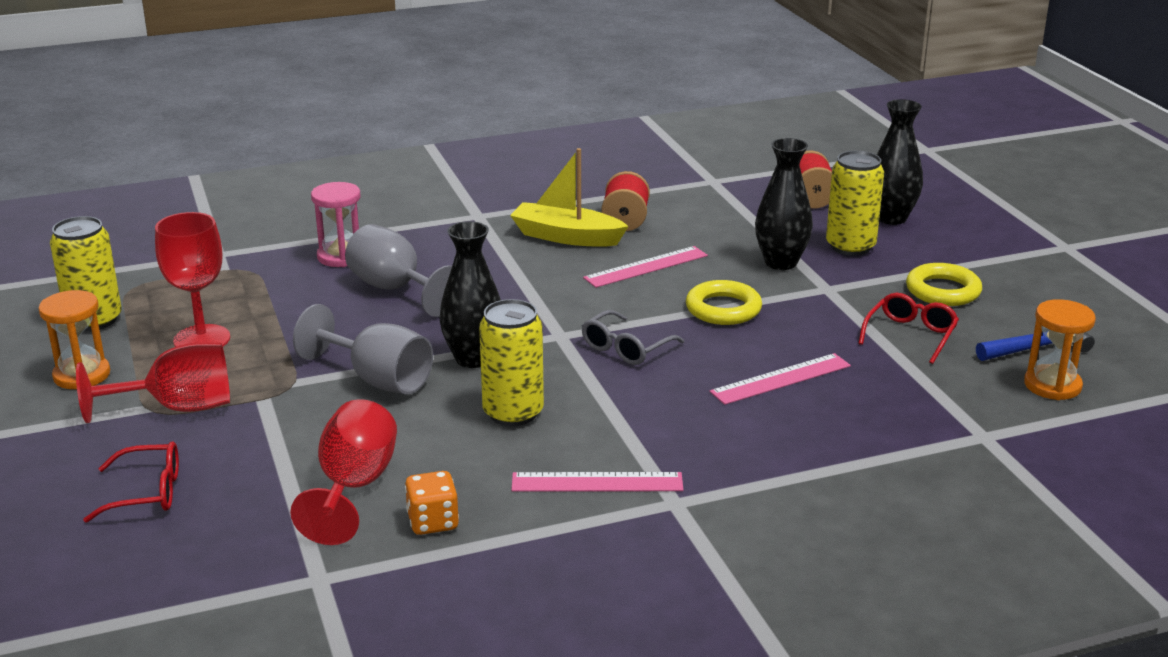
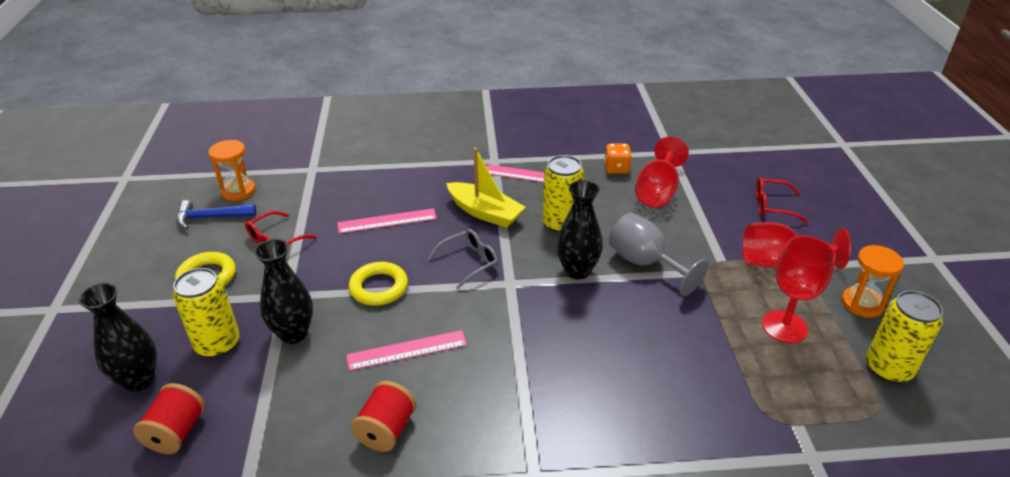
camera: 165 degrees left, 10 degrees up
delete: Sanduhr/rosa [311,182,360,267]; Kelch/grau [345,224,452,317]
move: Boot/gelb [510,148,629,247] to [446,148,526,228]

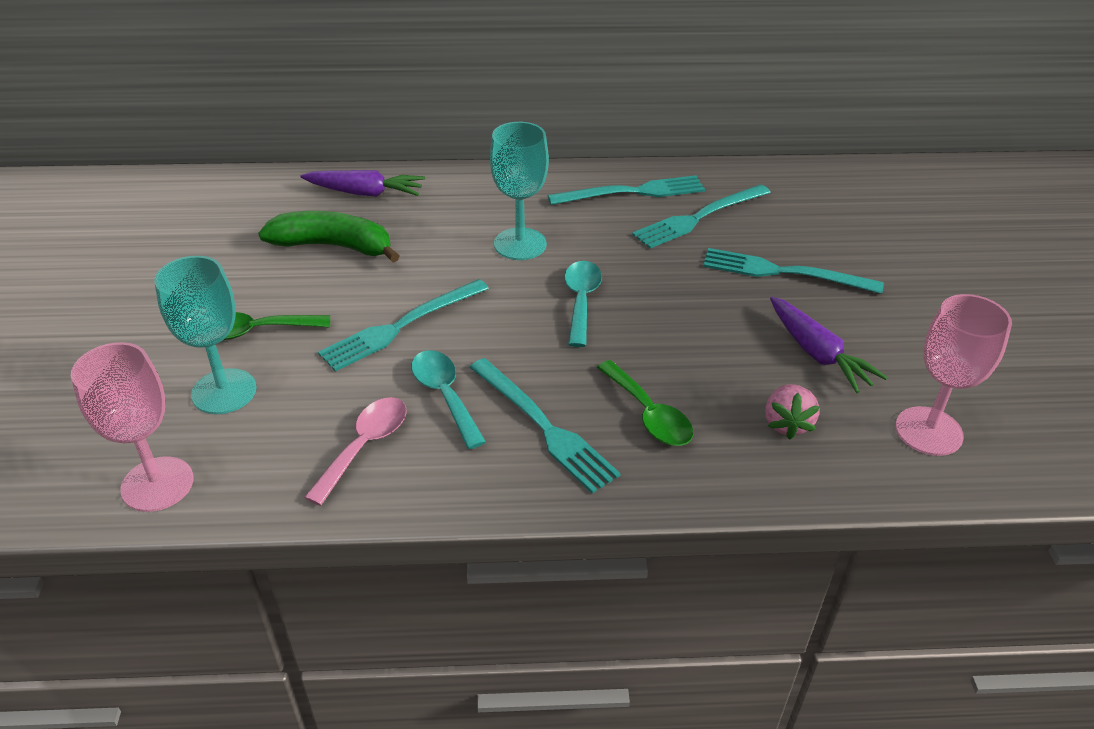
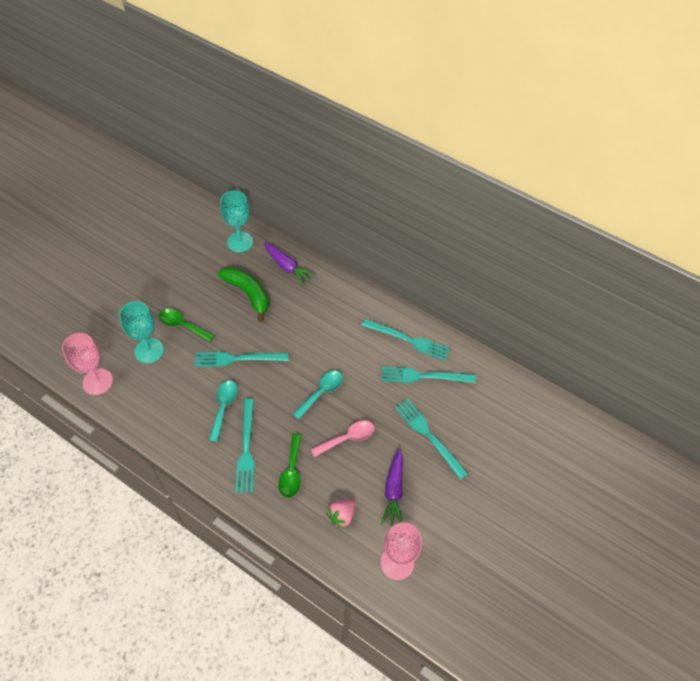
camera: 35 degrees right, 15 degrees up
move: Kelch/türkis [490,122,549,260] to [220,191,253,253]; Löffel/rosa [304,397,407,506] to [311,420,374,457]

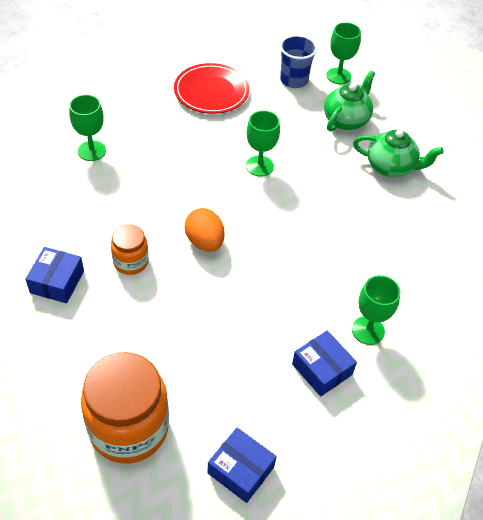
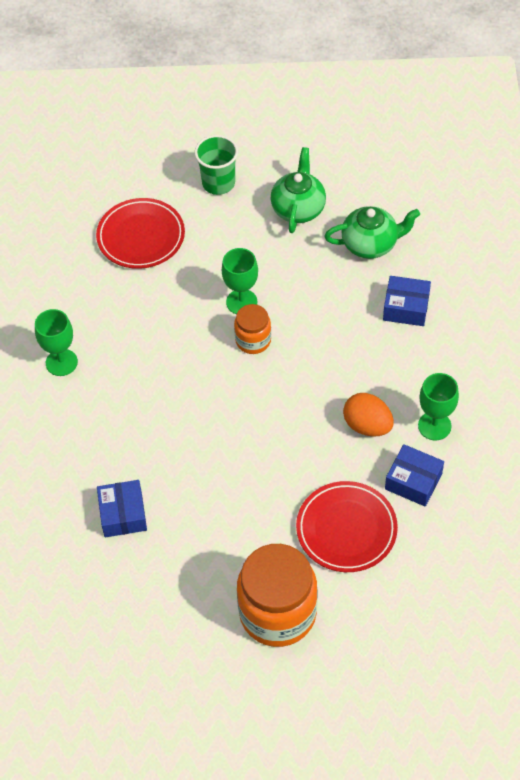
camera: 20 degrees left, 5 degrees up
delete: Kelch/grün [326,22,361,84]
insert: Teller/rot [296,481,398,572]
move: Einmachglas/orange [111,224,149,275] to [234,304,271,354]; Ei/orange [185,208,225,252] to [343,393,394,437]; Schachtel/blau [207,428,277,503] to [383,276,431,326]
recolor: Becher/blau [280,35,317,88] to Becher/grün [194,135,238,195]

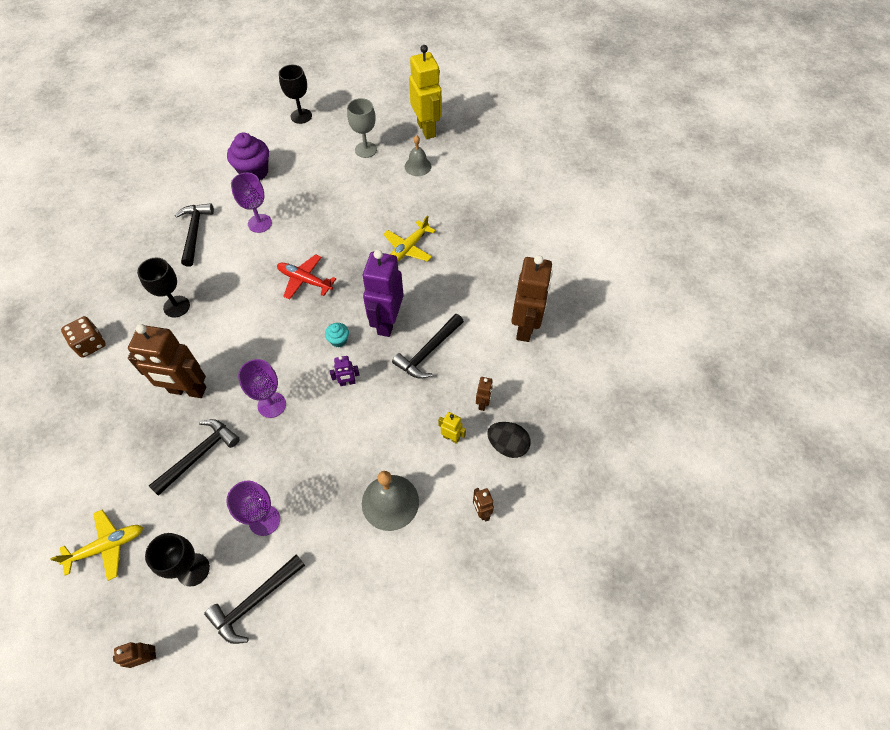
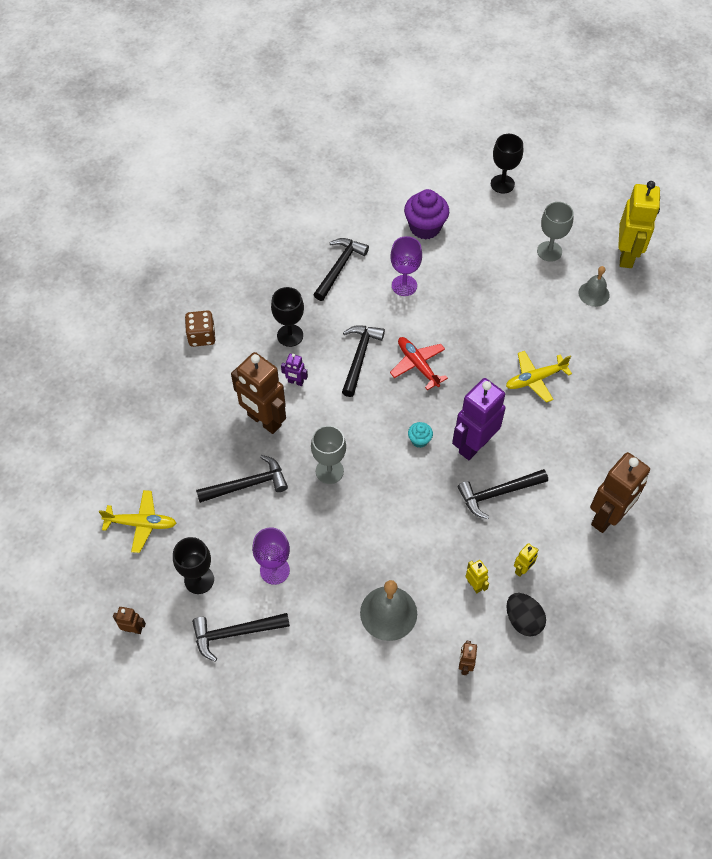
camera: 30 degrees right, 0 degrees up
insert: Hammer/schwarz [342,325,385,397]
move: Roboter/lila [330,356,359,386] to [281,354,308,386]
recolor: Kelch/lila [238,359,286,418] to Kelch/grau [311,426,346,484]; Roboter/braun [476,377,493,411] to Roboter/gelb [514,543,539,577]

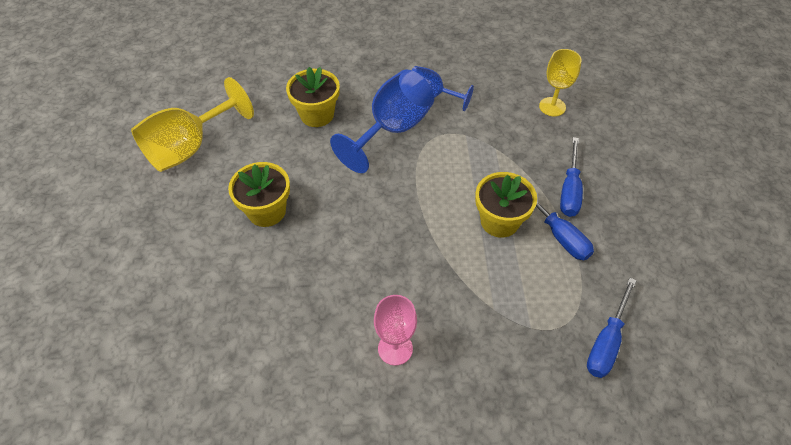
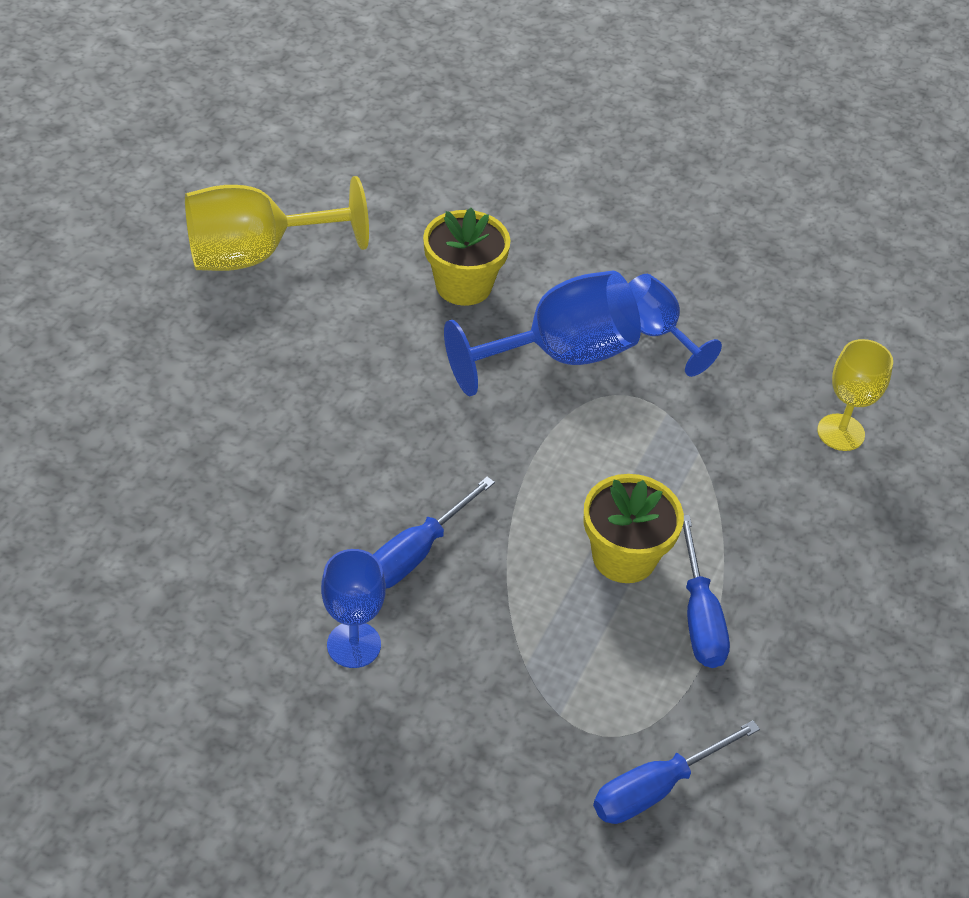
camera: 25 degrees right, 5 degrees down
delete: Blumentopf/gelb [228,162,290,227]
move: Schraubenzieher/blau [560,137,583,217] to [373,476,495,589]
recolor: Kelch/rosa [374,295,417,366] to Kelch/blau [321,549,386,668]

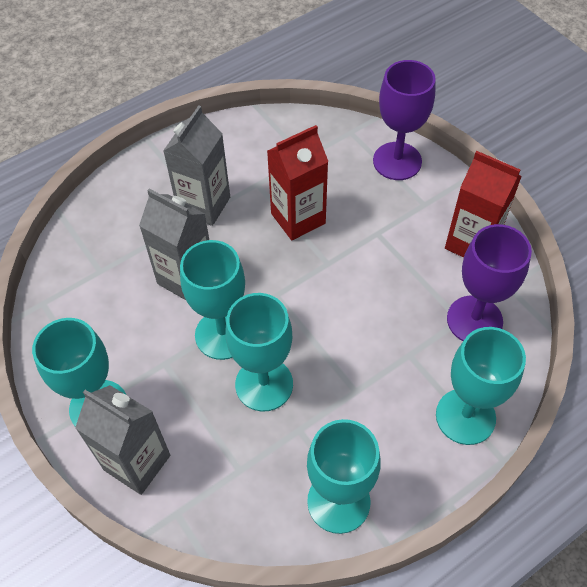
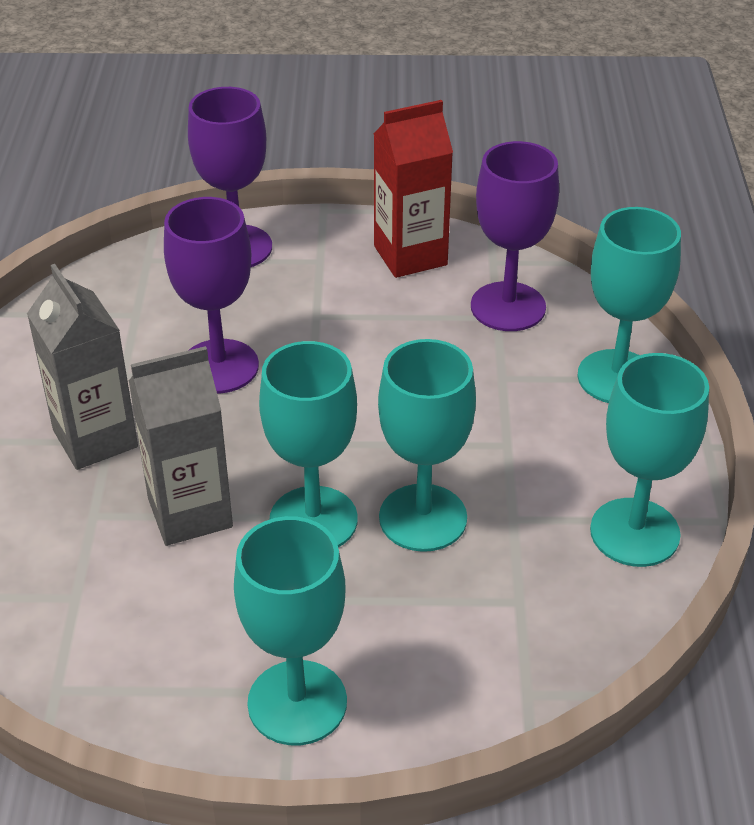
camera: 55 degrees left, 15 degrees down
delete: Getränkekarton/grau [75,385,170,495]
replace: Getränkekarton/rot [267,125,329,240] to Kelch/lila [164,197,259,393]

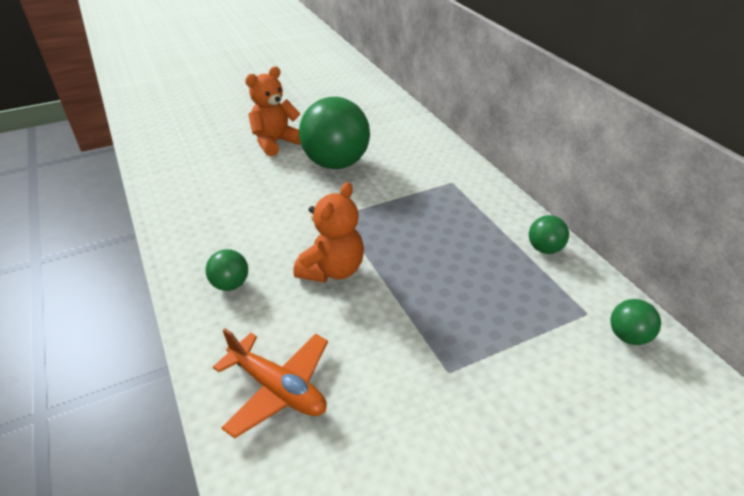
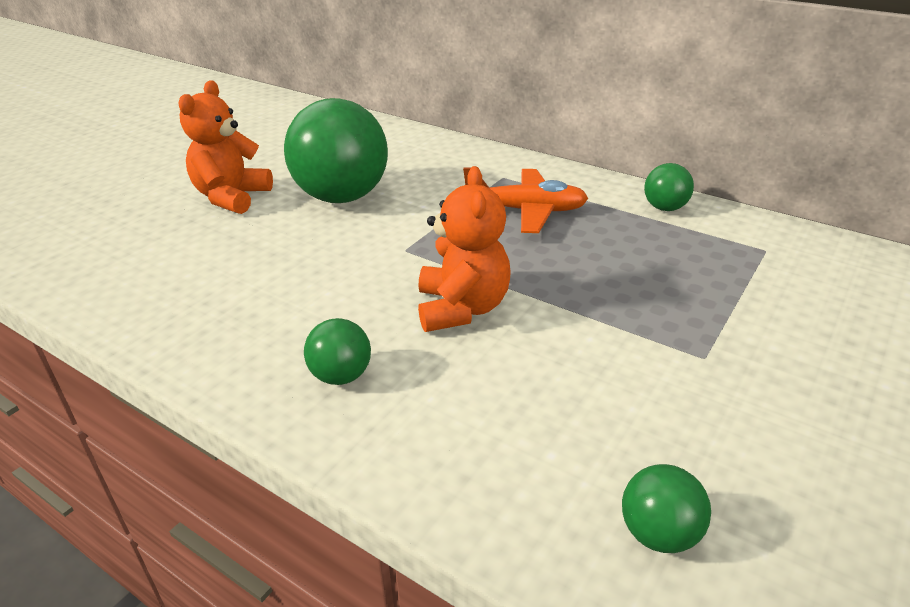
camera: 30 degrees left, 5 degrees down
move: Flugzeug/orange [213,328,328,439] to [463,167,588,233]; Ball/grün [611,299,661,345] to [622,464,711,553]

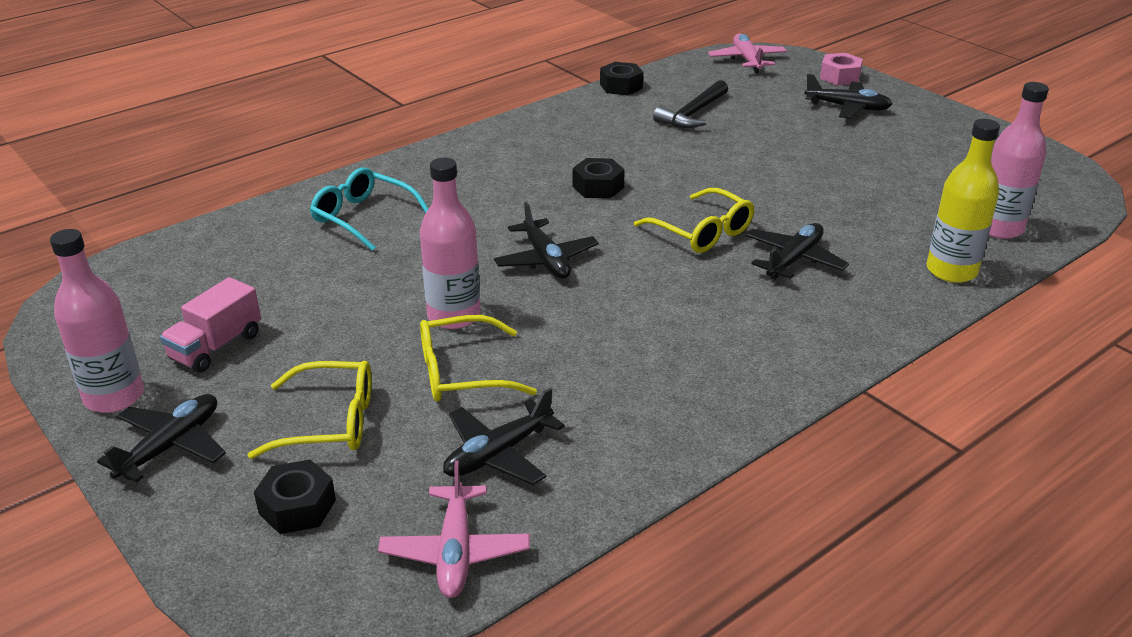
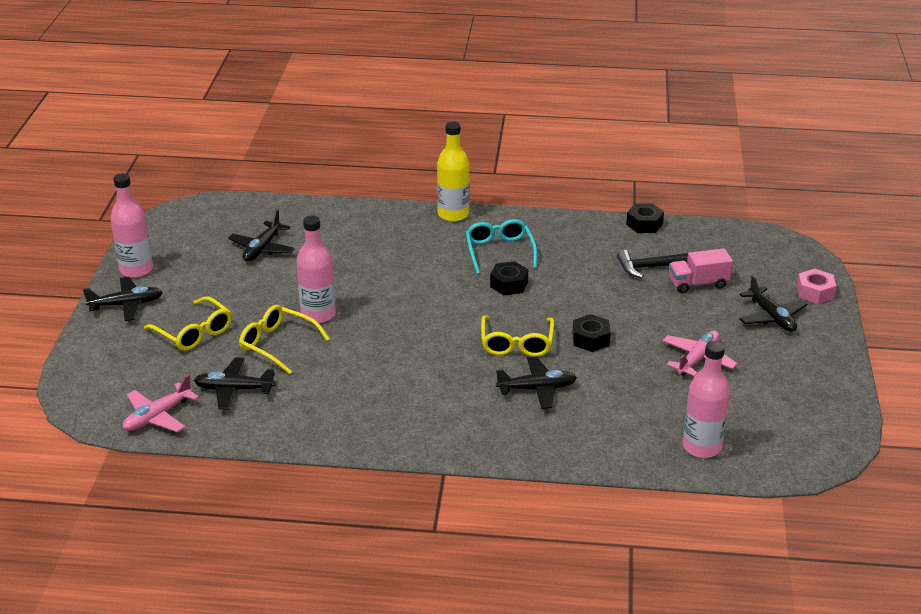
camera: 45 degrees right, 0 degrees up
move: Flugzeug/schwarz [494,202,599,279] to [228,210,295,262]; Flasche/gelb [927,119,1000,283] to [437,122,470,222]; Brille/türkis [310,168,429,251] to [466,219,537,274]; Sechskantmutter/schwarz [254,460,336,534] to [572,314,611,352]; Flugzeug/rosa [708,33,787,73] to [663,330,738,376]; Lastwagen/rosa [160,277,261,372] to [669,248,733,293]

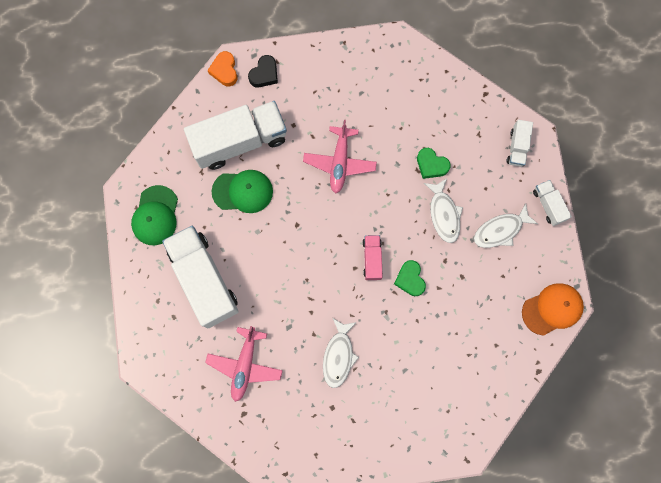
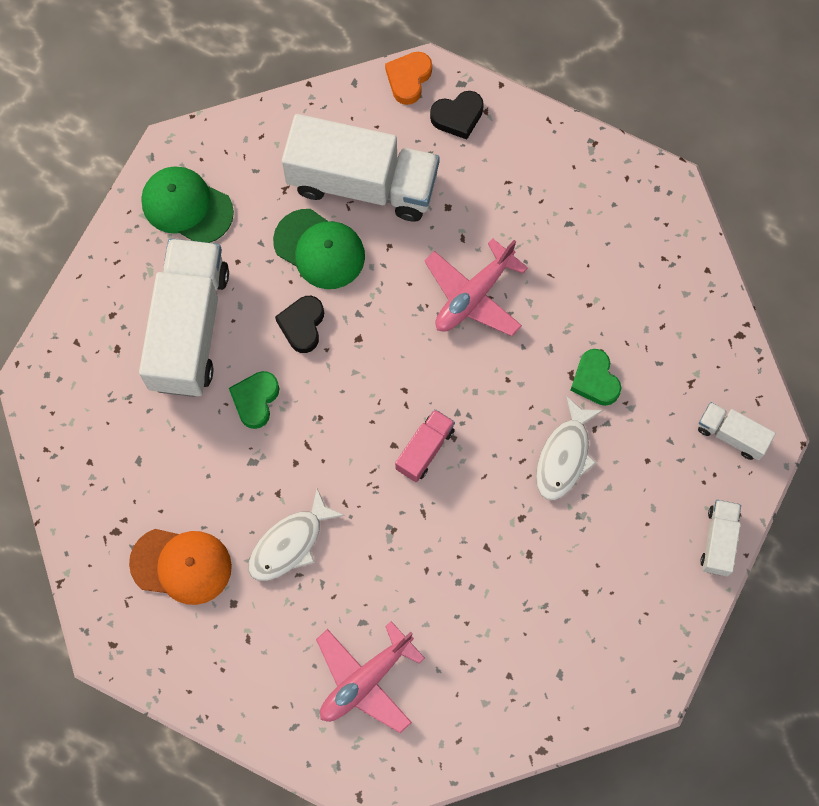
camera: 35 degrees right, 5 degrees down
delete: Fisch/weiß [474,203,538,248]
insert: Herz/schwarz [275,296,324,353]
move: Kappe/orange [522,283,584,336] to [129,529,232,605]; Herz/grün [394,260,426,296] to [229,371,280,429]; Flugzeug/rosa [205,326,283,402] to [316,621,425,733]
rotate: Kappe/grün [131,185,178,245] = [141,166,234,243] 75 degrees clockwise; Lastwagen/weiß [507,120,533,167] = [698,402,776,460] 75 degrees clockwise

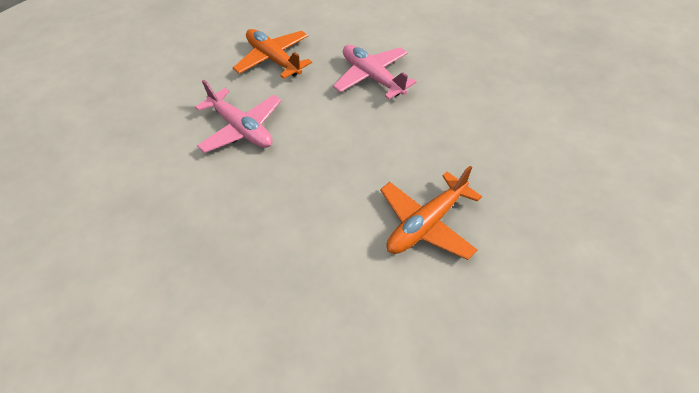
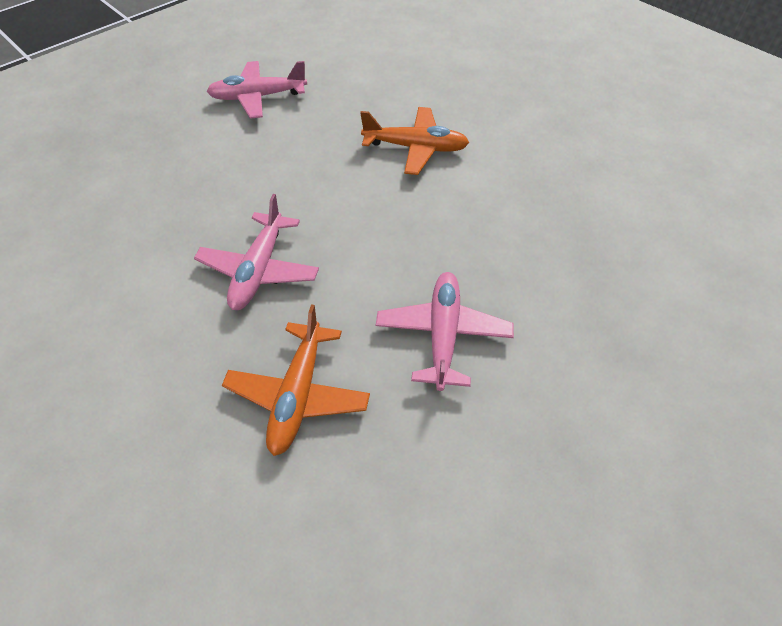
camera: 130 degrees left, 0 degrees up
insert: Flugzeug/rosa [207,61,307,119]

